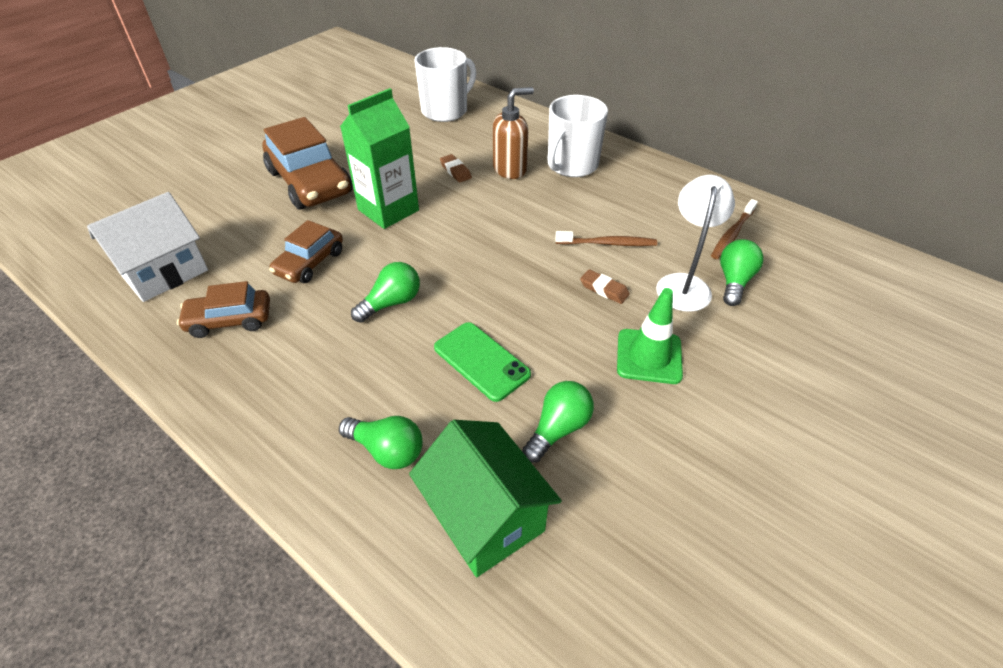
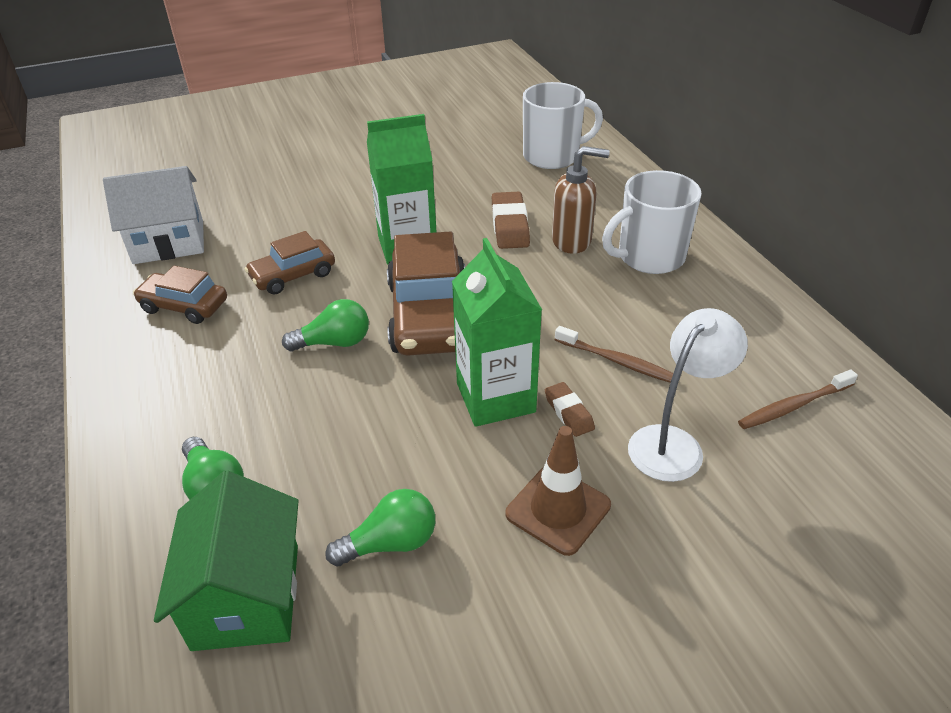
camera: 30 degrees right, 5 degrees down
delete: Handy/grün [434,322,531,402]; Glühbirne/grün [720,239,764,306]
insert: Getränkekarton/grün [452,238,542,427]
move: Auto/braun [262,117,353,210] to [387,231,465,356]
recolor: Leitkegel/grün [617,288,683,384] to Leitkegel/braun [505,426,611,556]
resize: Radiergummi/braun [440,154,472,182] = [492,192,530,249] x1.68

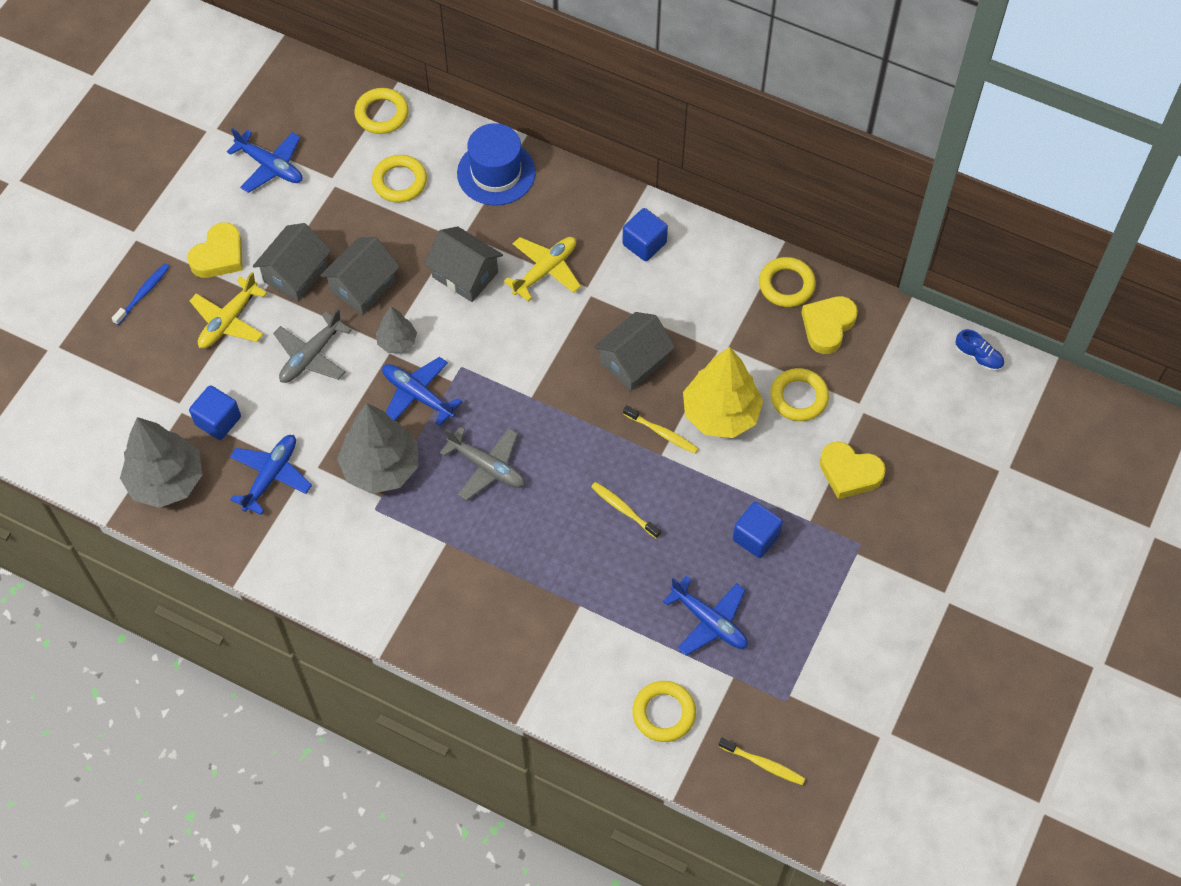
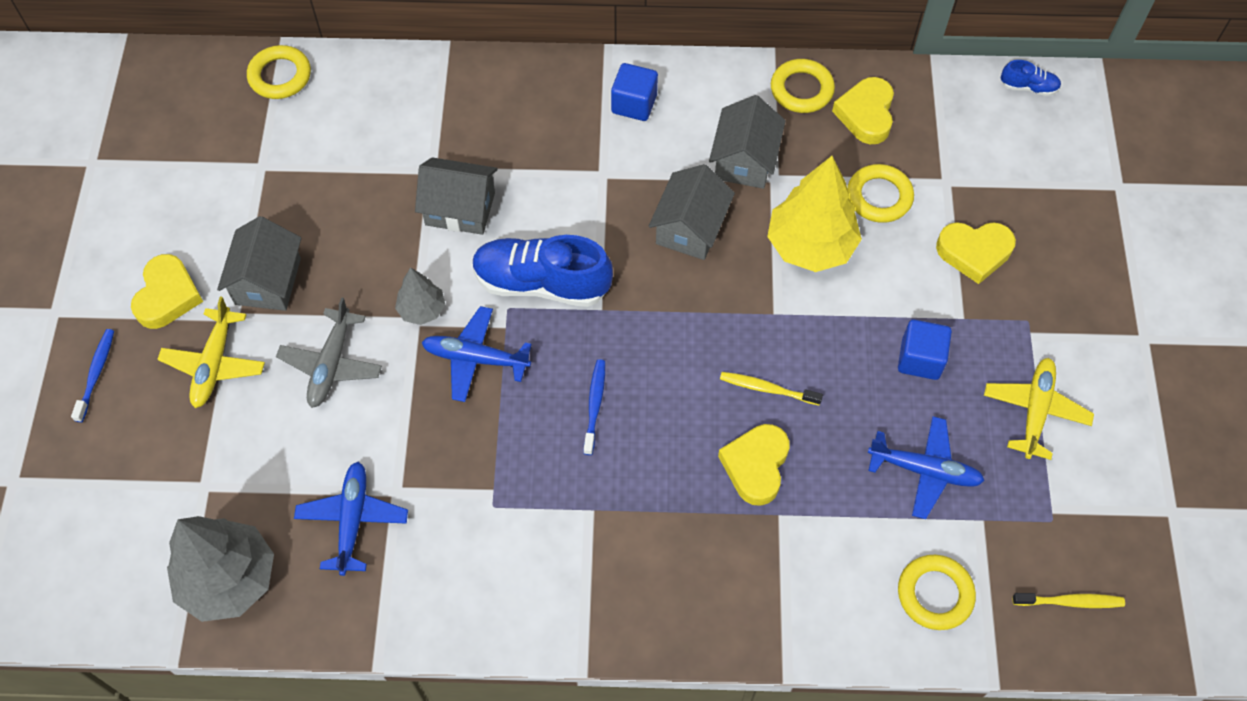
camera: 25 degrees left, 0 degrees up
delete: Kubus/blau [189,385,241,440]; Flugzeug/blau [227,128,302,193]; Baum/grau [337,403,418,494]; Ring/gelb [372,155,427,203]; Hut/blau [457,123,536,206]; Zahnbürste/gelb [623,405,699,454]
insert: Schuh/blau [472,235,613,307]; Herz/gelb [718,424,789,506]
move: Haus/grau [320,237,400,315] to [709,95,786,189]; Flugzeug/gelb [504,237,581,301] to [984,358,1094,460]
replace: Flugzeug/grau [440,427,525,500] to Zahnbürste/blau [583,359,605,455]

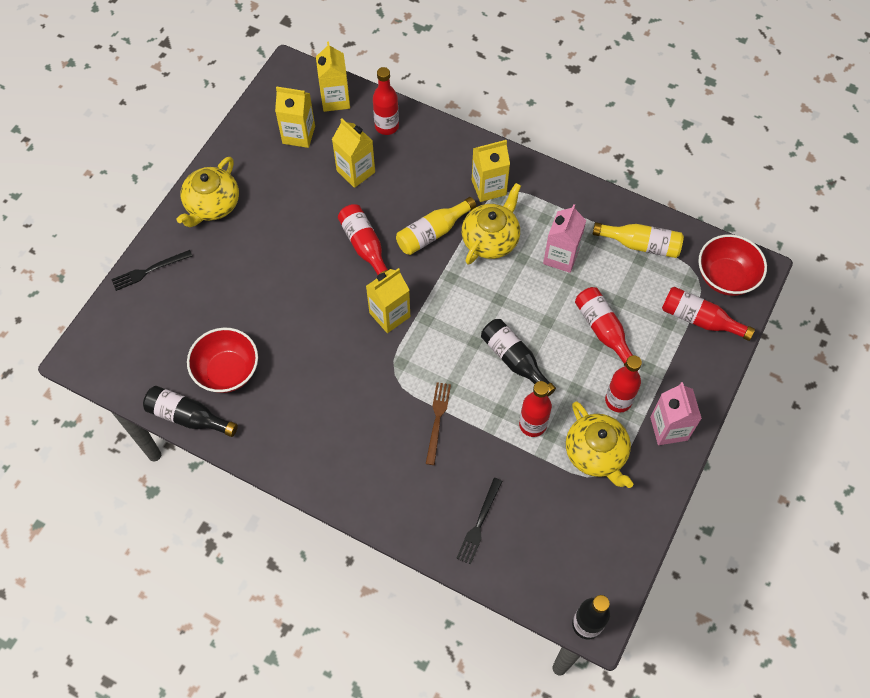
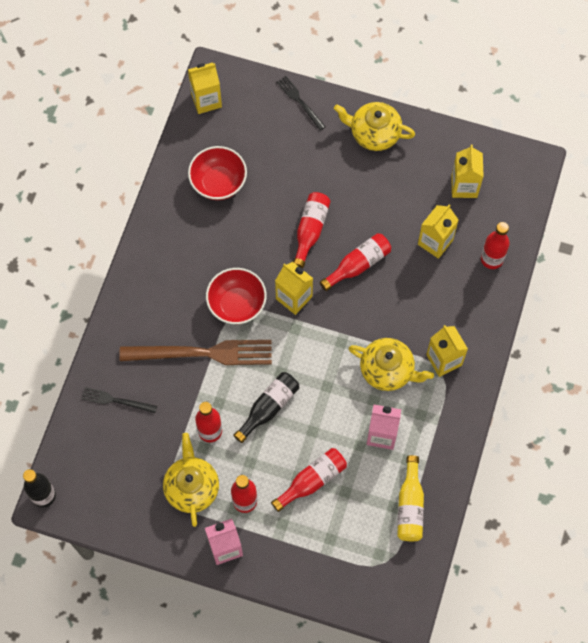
camera: 80 degrees right, 5 degrees up
delete: Flasche/schwarz [143,386,238,437]; Flasche/gelb [396,197,477,255]
move: Getränkekarton/gelb [316,42,350,112] to [188,63,222,114]; Schüssel/rot [698,234,767,296] to [206,268,267,324]; Flasche/rot [662,287,755,341] to [293,192,331,269]
rotate: Teekanne/gelb [566,401,634,488] = [163,433,219,527] 120 degrees clockwise
resize: Gabel/braun [426,382,451,465] = [119,340,272,365] x2.02

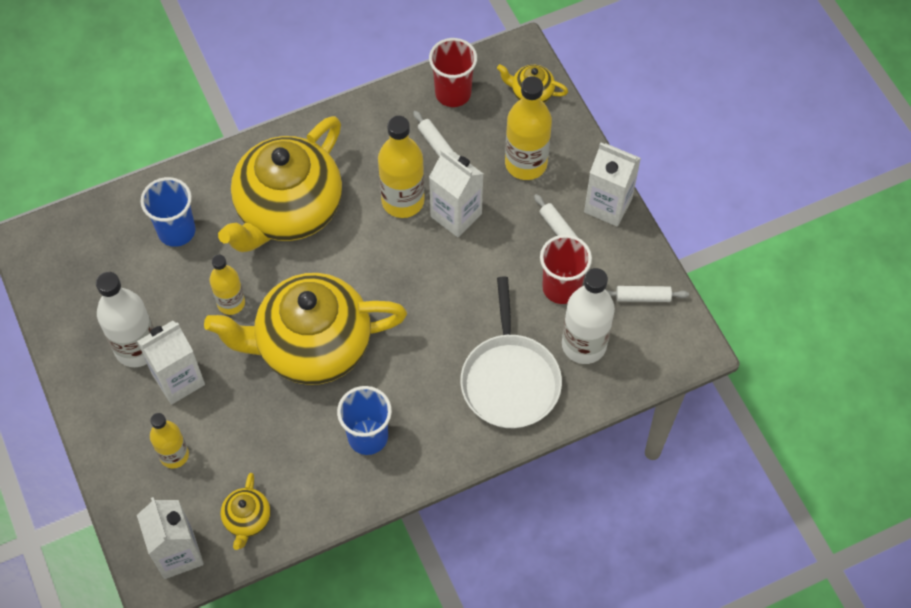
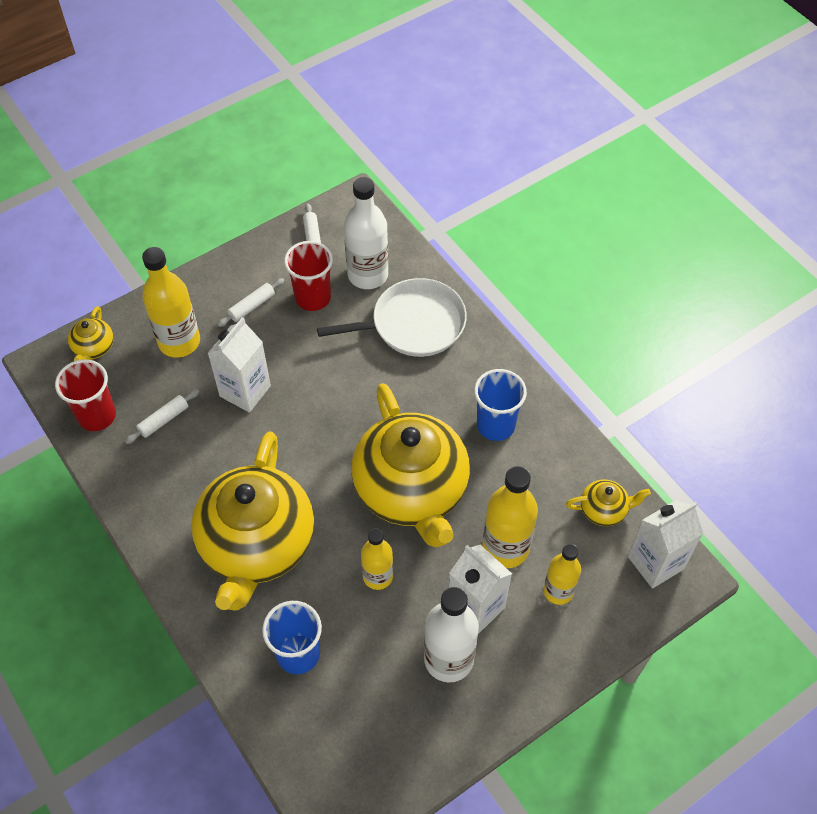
camera: 100 degrees left, 5 degrees down
delete: Getränkekarton/weiß [584,143,641,227]
move: Flasche/gelb [378,116,425,218] to [482,466,538,568]
rotate: Teekanne/gelb [218,116,342,252] = [191,431,314,611] 75 degrees clockwise

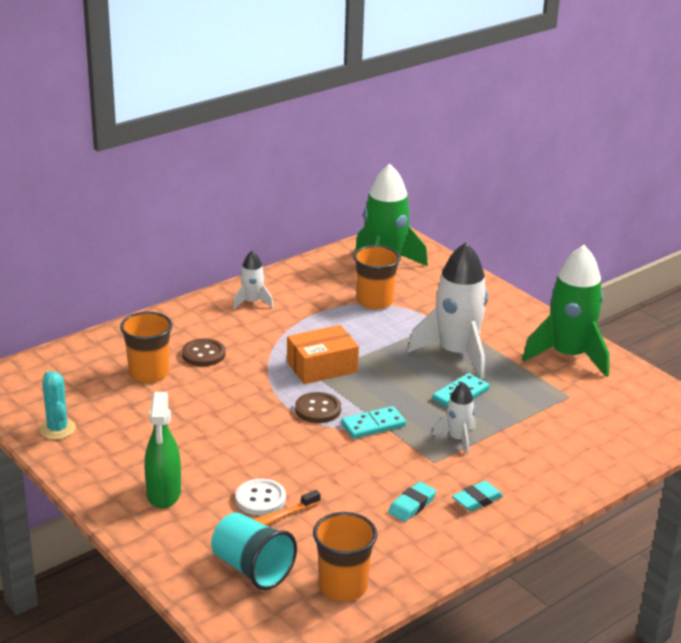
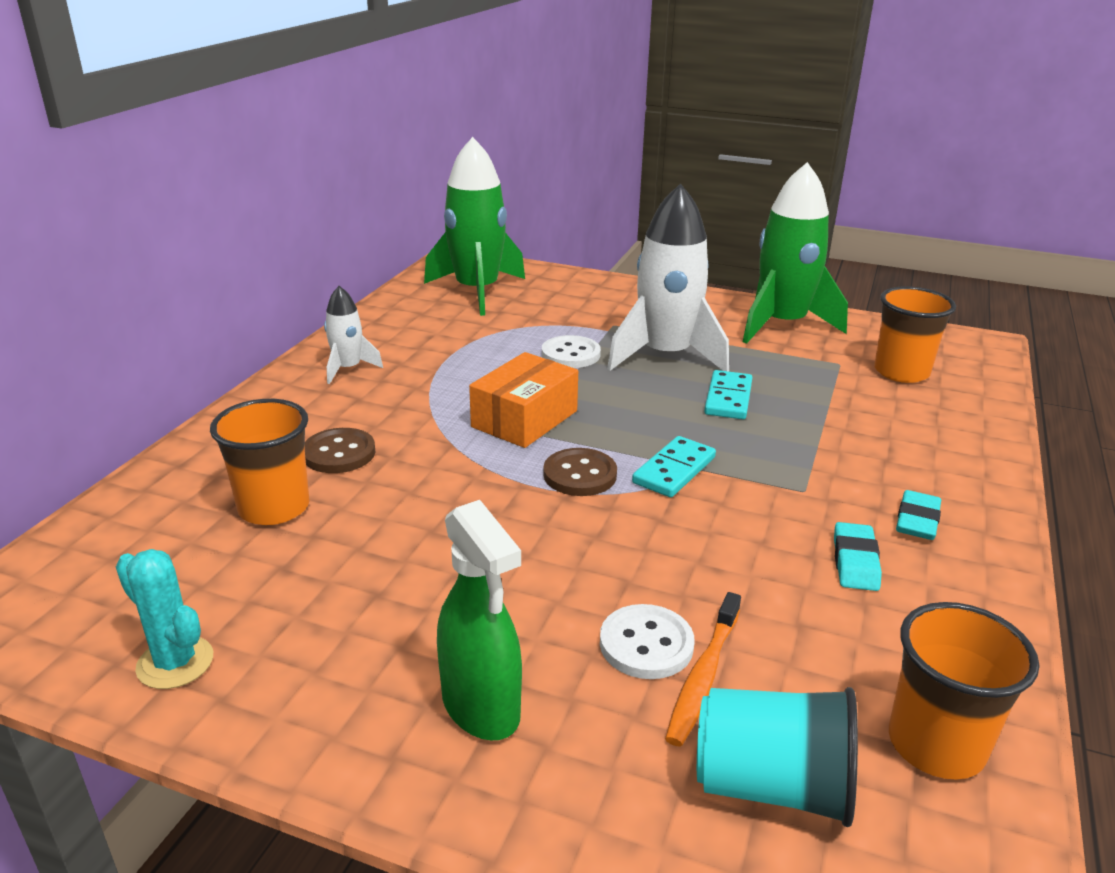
camera: 30 degrees left, 0 degrees up
delete: Rakete/weiß [432,382,476,455]
insert: Knopf/weiß [542,335,601,368]
move: Becher/orange [353,245,401,310] to [874,287,956,383]

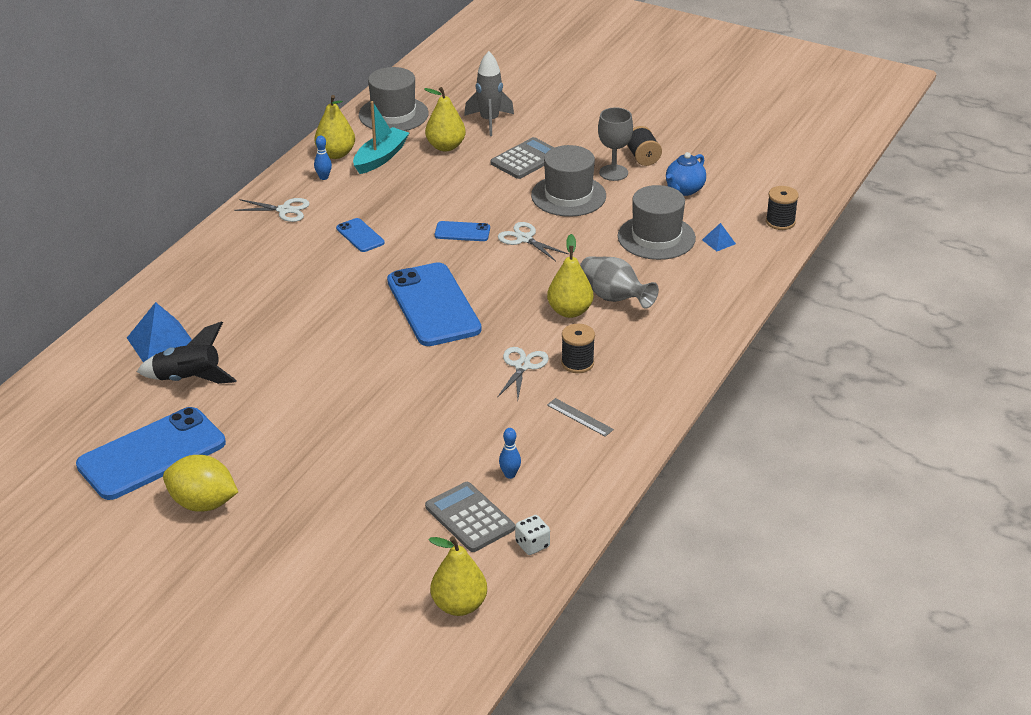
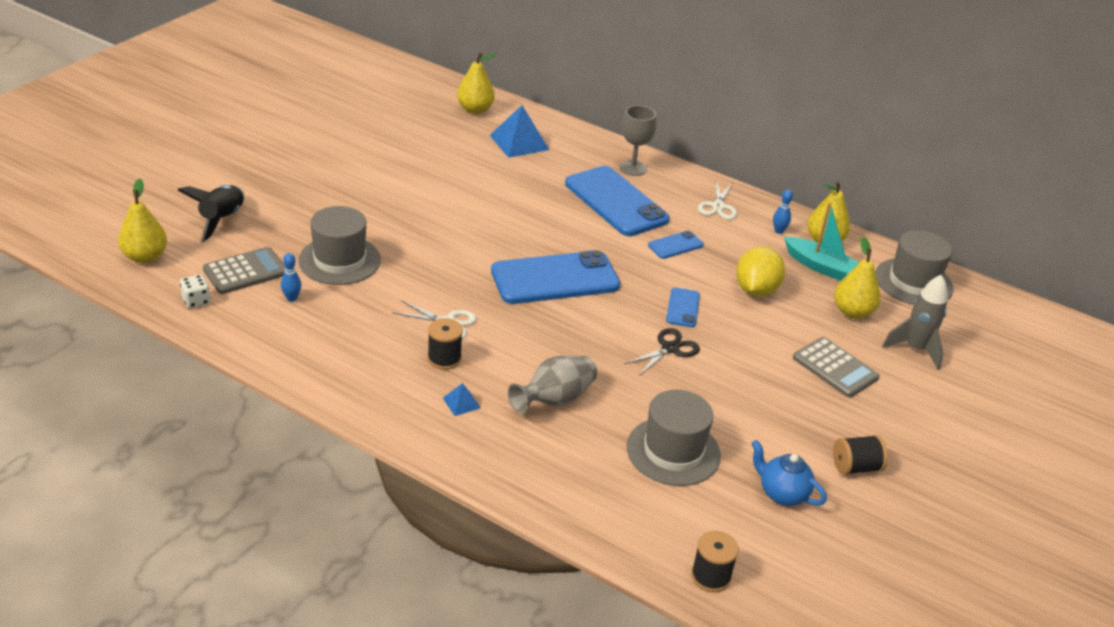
camera: 90 degrees right, 0 degrees up
delete: Lineal/grau [547,398,614,437]
move: Rakete/schwarz [137,321,237,384] to [177,185,245,242]; Hut/grau [531,145,606,217] to [298,206,381,285]; Pyramide/blau [702,223,736,251] to [443,383,480,416]; Birne/gelb [547,234,593,318] to [457,53,497,114]; Handy/blau [76,407,226,500] to [565,166,670,236]; Kelch/grau [598,107,633,181] to [619,105,656,176]; Zitrone/gelb [163,455,238,512] to [736,246,785,297]
recolor: Schere/weiß [498,222,568,261] to Schere/schwarz [624,328,700,376]

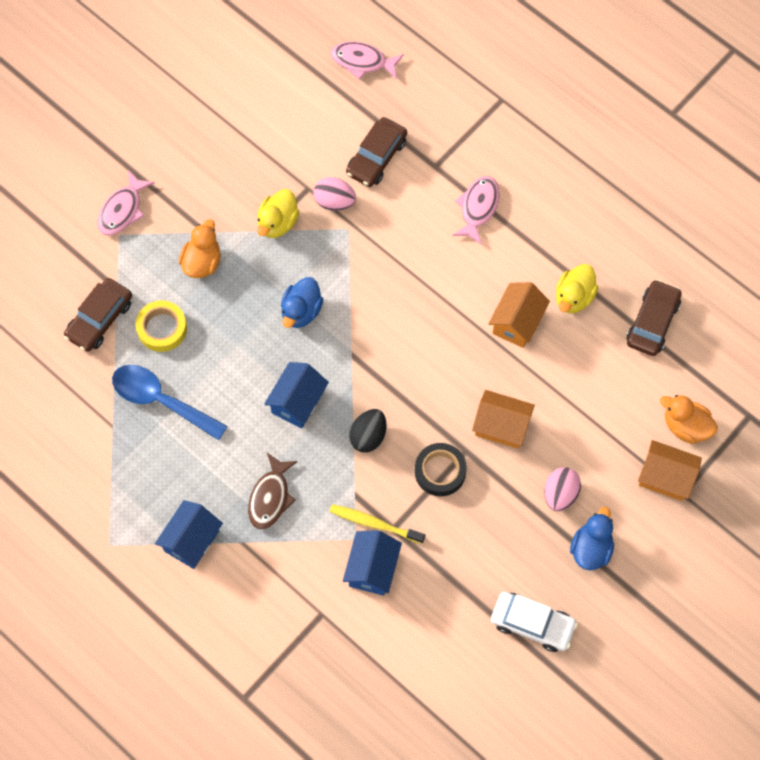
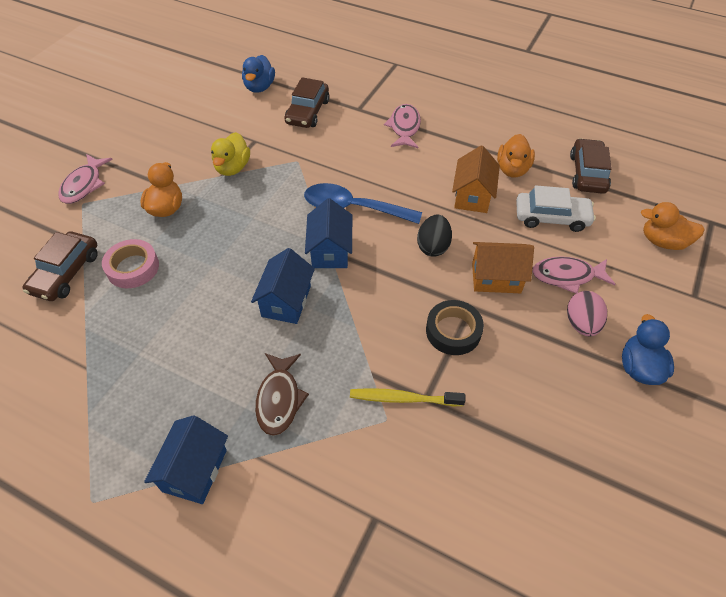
camera: 15 degrees left, 15 degrees down
delete: Ei/rosa [313,177,356,211]; Haus/orange [638,440,702,501]
move: Ente/blau [281,277,323,328] to [242,55,275,93]; Löffel/blau [112,365,228,440] to [304,183,422,224]; Haus/blau [343,530,402,595] to [305,198,352,268]; Ei/schwarz [349,409,387,453] to [417,215,452,257]; Auto/weiß [491,592,578,652] to [516,185,596,232]; Fisch/rosa [331,41,404,80] to [532,256,615,294]
recolor: Klebeband/gelb [136,300,187,352] to Klebeband/rosa [102,239,159,288]; Ente/gelb [556,264,599,313] to Ente/orange [497,134,535,178]

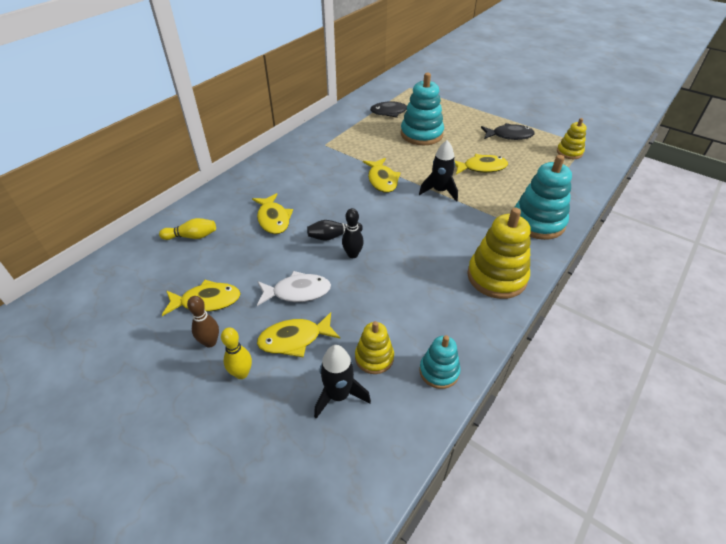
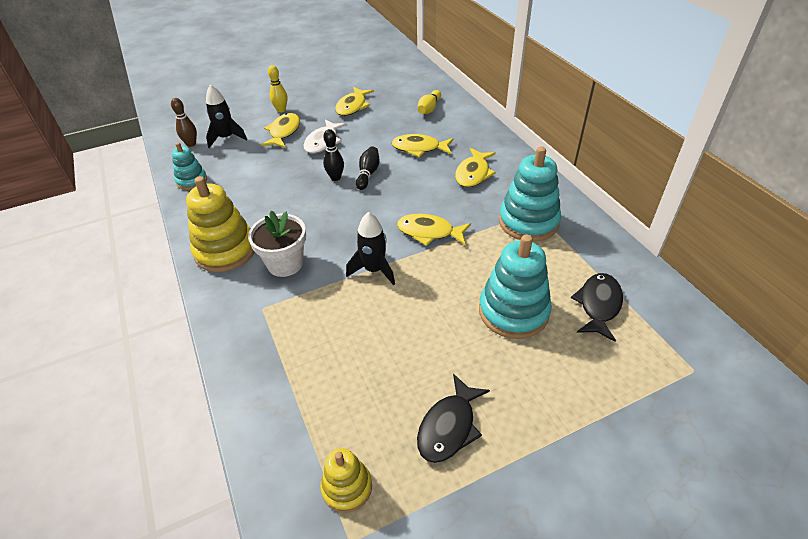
camera: 120 degrees right, 0 degrees up
delete: Stapelspielzeug/gelb [355,321,394,374]
insert: Blumentopf/weiß [248,211,306,277]
move: Bowlingkegel/braun [187,296,219,348] to [171,98,197,147]; Fisch/gelb [454,154,508,174] to [455,148,496,187]; Stapelspielzeug/türkis [514,155,572,240] to [499,146,561,242]

